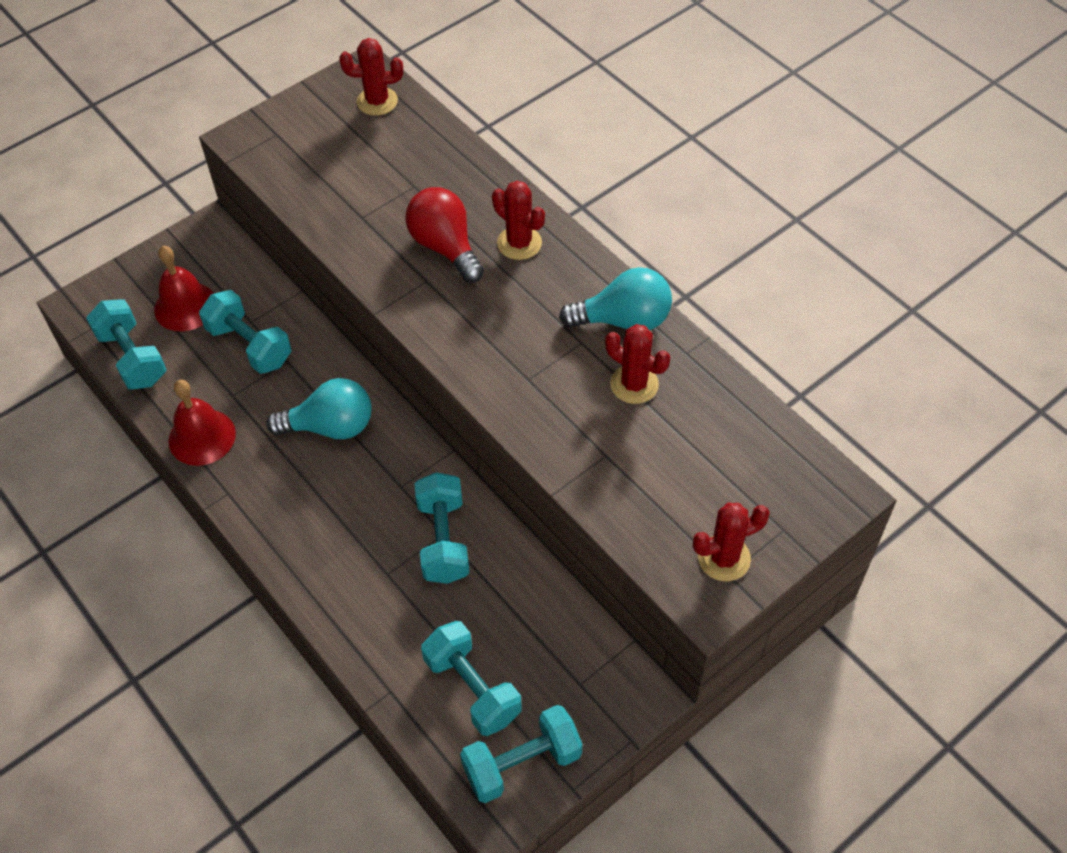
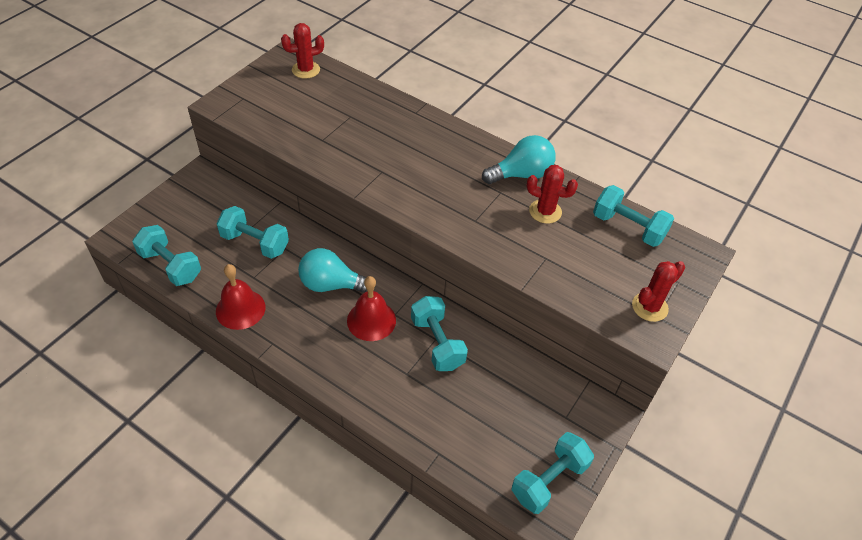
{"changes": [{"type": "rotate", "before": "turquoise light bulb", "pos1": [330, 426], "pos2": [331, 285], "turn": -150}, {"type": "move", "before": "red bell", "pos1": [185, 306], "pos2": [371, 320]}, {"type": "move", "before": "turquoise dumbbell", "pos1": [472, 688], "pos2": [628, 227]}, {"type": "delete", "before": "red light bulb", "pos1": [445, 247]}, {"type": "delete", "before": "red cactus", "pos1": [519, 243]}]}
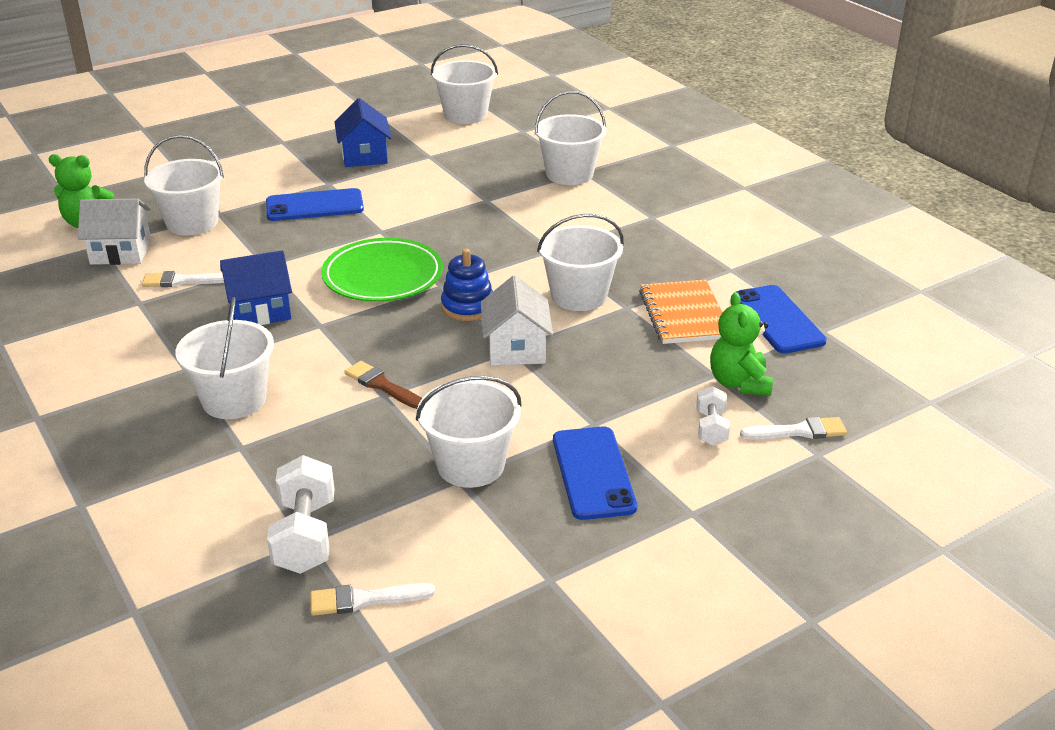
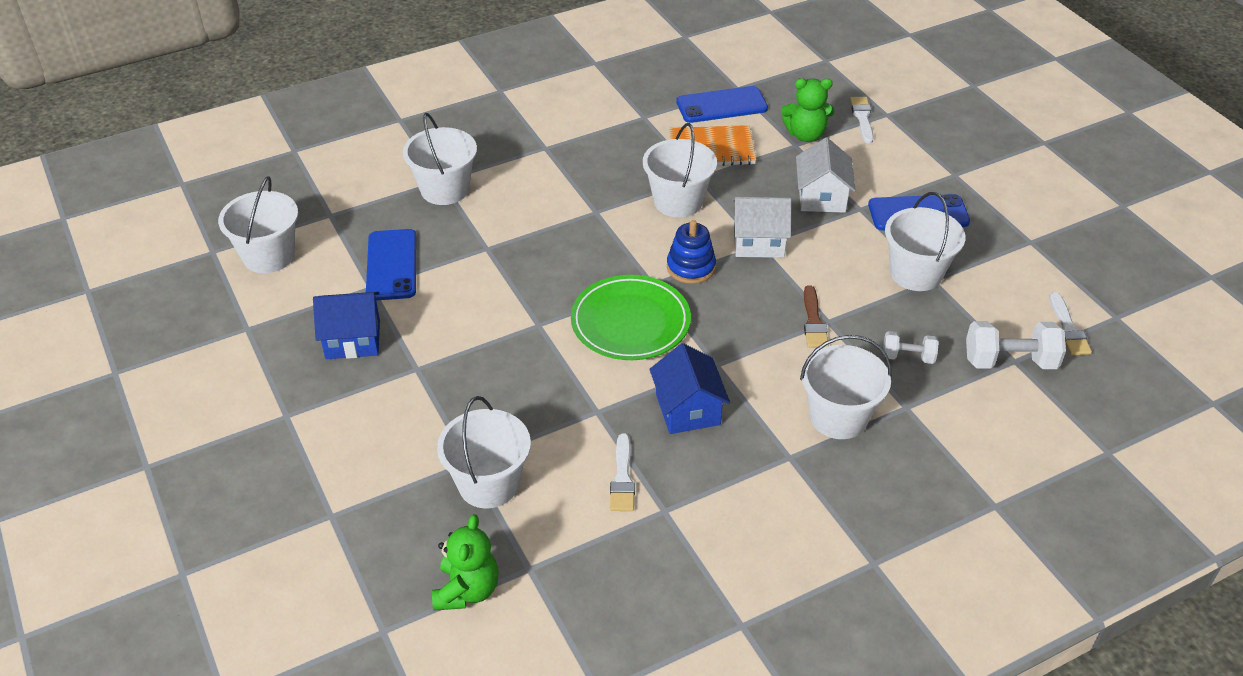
{"changes": [{"type": "move", "before": "blue phone", "pos1": [314, 206], "pos2": [392, 265]}, {"type": "move", "before": "white house", "pos1": [121, 252], "pos2": [821, 197]}, {"type": "rotate", "before": "brown brush", "pos1": [382, 385], "pos2": [813, 321], "turn": -45}, {"type": "move", "before": "white dumbbell", "pos1": [711, 428], "pos2": [908, 357]}]}
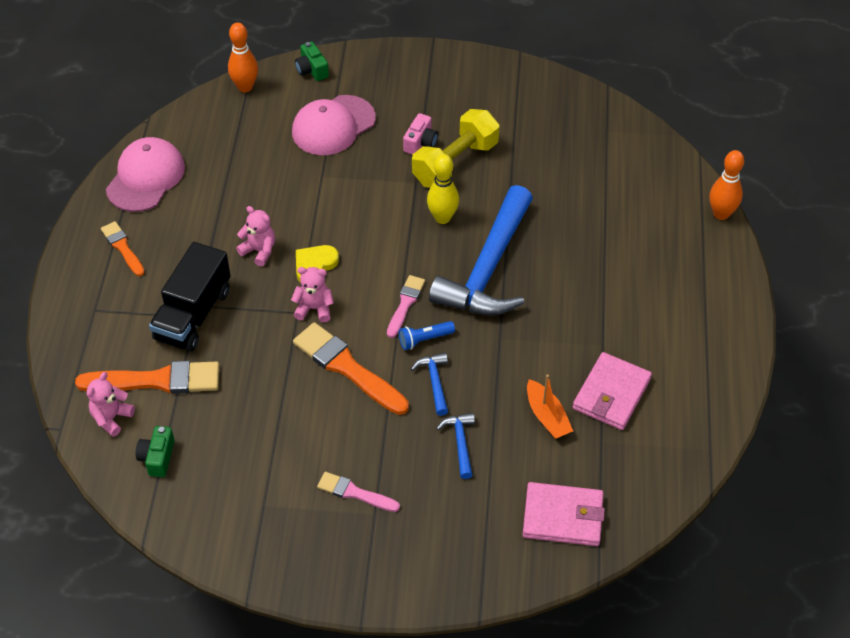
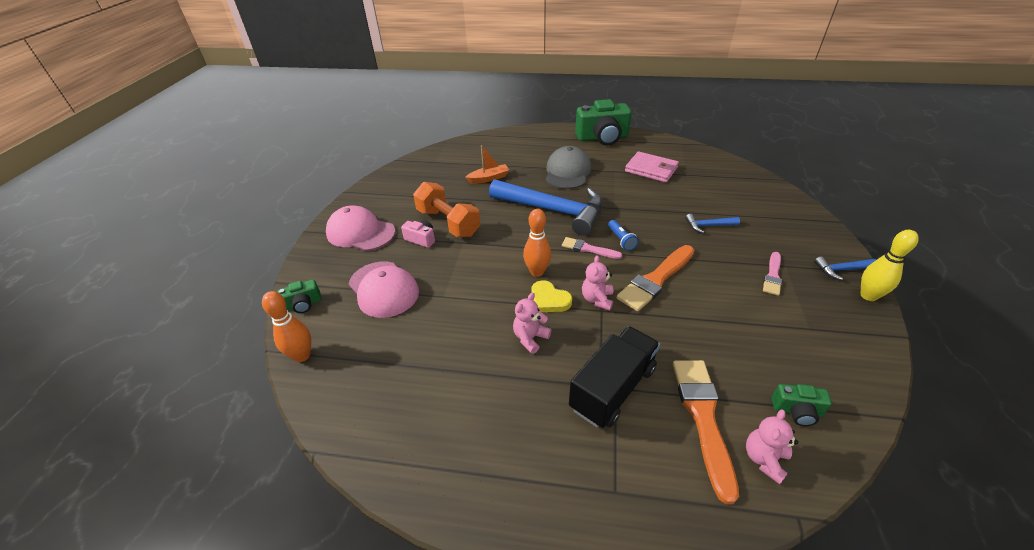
{"changes": [{"type": "move", "before": "pink cap", "pos1": [145, 178], "pos2": [360, 232]}, {"type": "recolor", "before": "yellow dumbbell", "after": "orange dumbbell", "pos1": [455, 163], "pos2": [448, 222]}, {"type": "move", "before": "orange boat", "pos1": [547, 416], "pos2": [489, 178]}, {"type": "move", "before": "orange bowling pin", "pos1": [721, 214], "pos2": [537, 272]}, {"type": "insert", "after": "grey cap", "pos2": [567, 172]}, {"type": "rotate", "before": "black truck", "pos1": [193, 314], "pos2": [612, 388], "turn": -75}, {"type": "insert", "after": "green camera", "pos2": [602, 138]}, {"type": "rotate", "before": "pink teddy bear", "pos1": [111, 418], "pos2": [764, 459], "turn": 90}, {"type": "move", "before": "blue hammer", "pos1": [434, 382], "pos2": [841, 270]}, {"type": "move", "before": "yellow bowling pin", "pos1": [442, 218], "pos2": [868, 296]}, {"type": "delete", "before": "orange brush", "pos1": [122, 247]}, {"type": "delete", "before": "pink wallet", "pos1": [562, 517]}]}
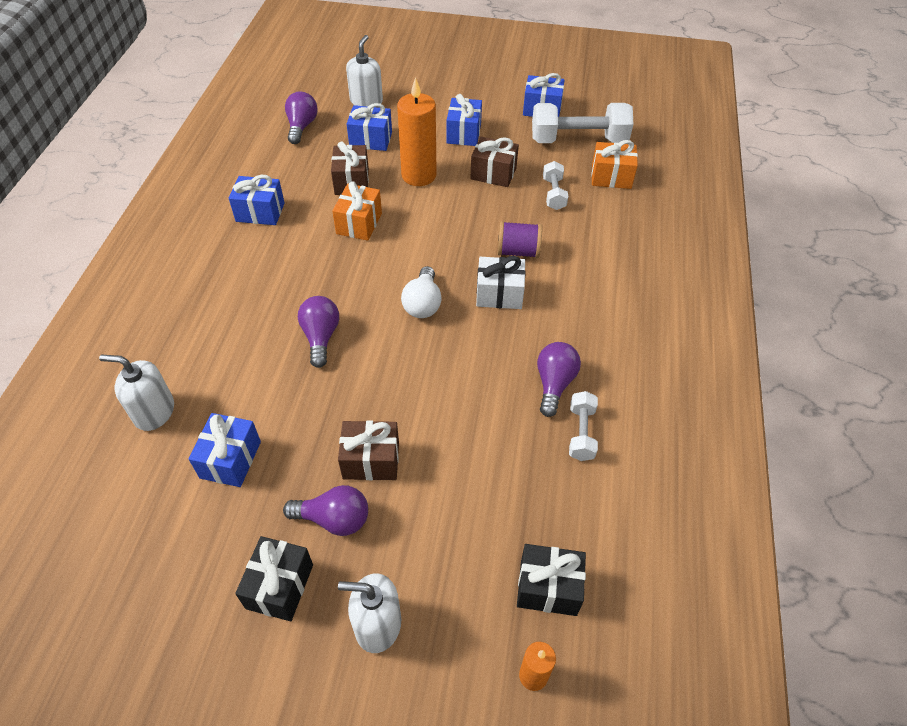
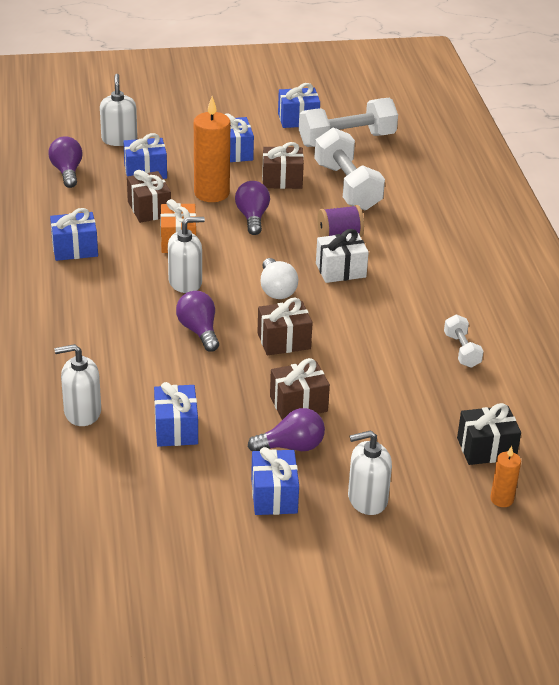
{"changes": [{"type": "insert", "after": "white soap dispenser", "pos2": [185, 282]}, {"type": "move", "before": "purple light bulb", "pos1": [554, 384], "pos2": [252, 217]}, {"type": "recolor", "before": "black gift", "after": "blue gift", "pos1": [280, 586], "pos2": [274, 496]}, {"type": "insert", "after": "brown gift", "pos2": [284, 341]}, {"type": "resize", "before": "white dumbbell", "pos1": [553, 194], "pos2": [347, 187], "scale": 1.95}, {"type": "delete", "before": "orange gift", "pos1": [611, 177]}]}
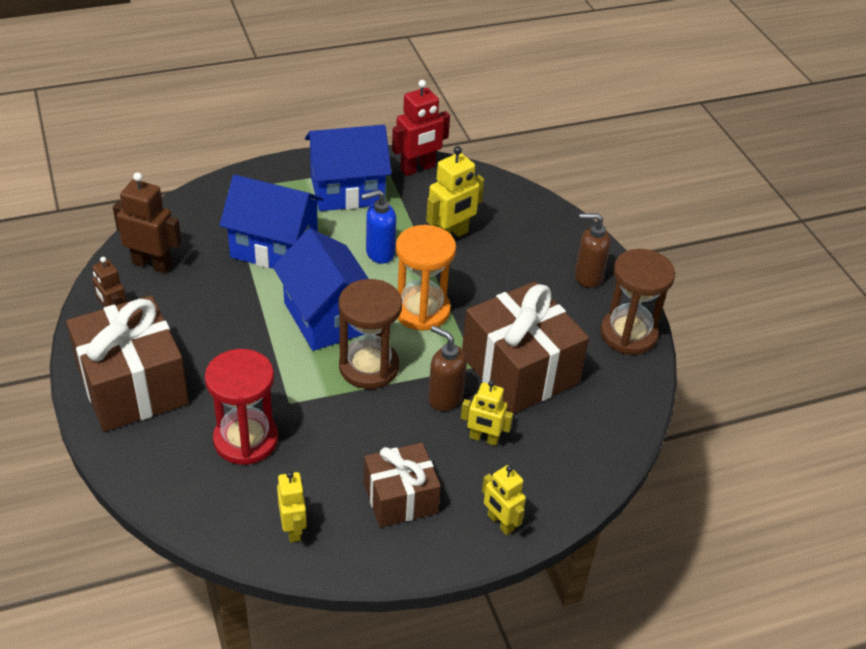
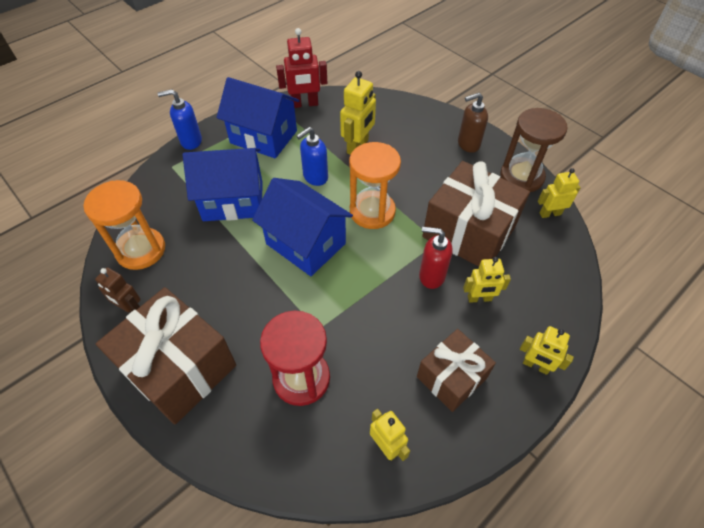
{"changes": [{"type": "replace", "before": "brown robot", "after": "orange hourglass", "pos1": [152, 264], "pos2": [141, 250]}, {"type": "insert", "after": "blue soap dispenser", "pos2": [191, 141]}, {"type": "rotate", "before": "blue house", "pos1": [347, 190], "pos2": [263, 137], "turn": 60}, {"type": "rotate", "before": "red robot", "pos1": [418, 168], "pos2": [305, 104], "turn": 45}, {"type": "recolor", "before": "brown soap dispenser", "after": "red soap dispenser", "pos1": [445, 398], "pos2": [431, 276]}, {"type": "insert", "after": "yellow robot", "pos2": [550, 213]}, {"type": "delete", "before": "brown hourglass", "pos1": [369, 367]}]}
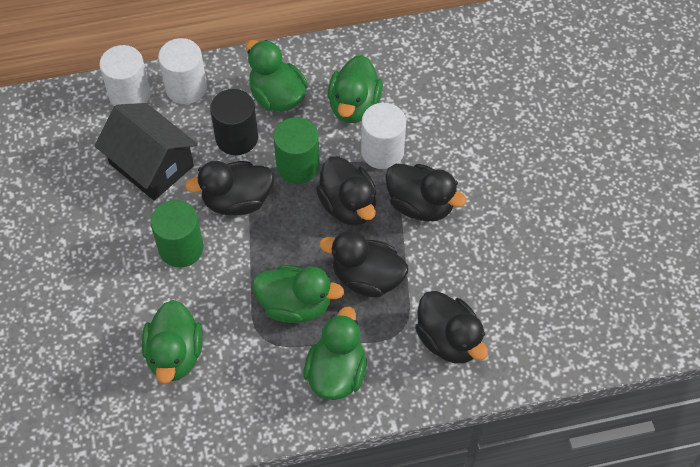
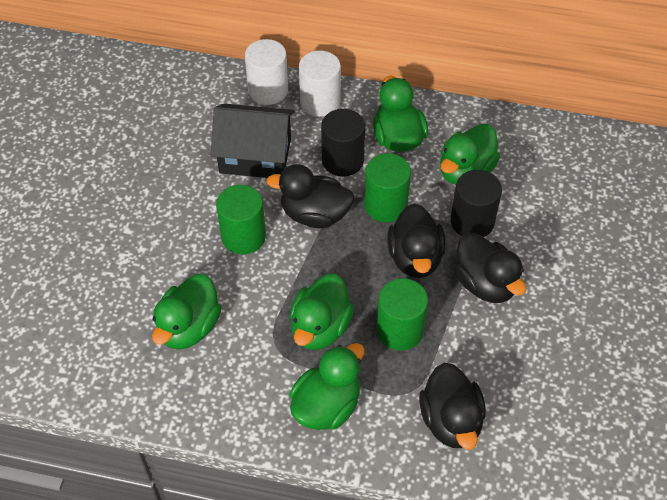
{"changes": [{"type": "rotate", "before": "black house", "pos1": [151, 165], "pos2": [255, 155], "turn": -60}, {"type": "rotate", "before": "green duck", "pos1": [295, 305], "pos2": [320, 328], "turn": 75}, {"type": "replace", "before": "black duck", "after": "green cylinder", "pos1": [367, 278], "pos2": [400, 330]}, {"type": "recolor", "before": "white cylinder", "after": "black cylinder", "pos1": [382, 151], "pos2": [472, 221]}]}
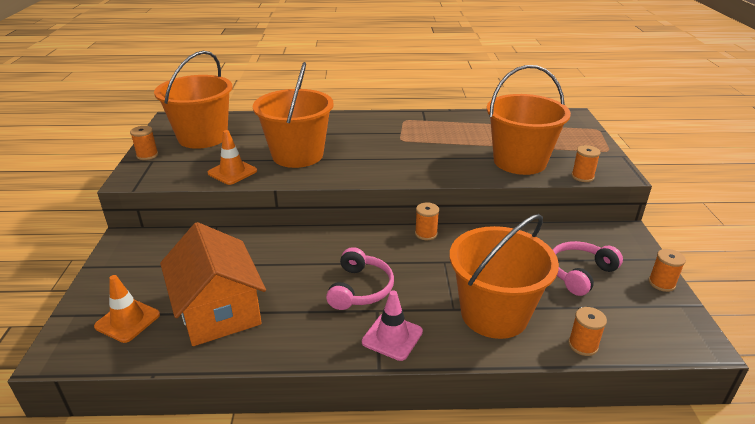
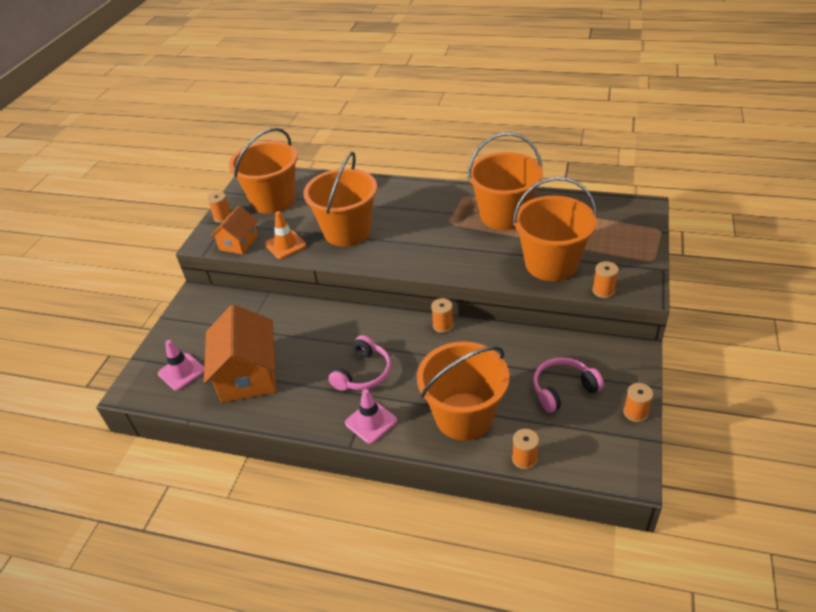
{"changes": [{"type": "recolor", "before": "orange traffic cone", "after": "pink traffic cone", "pos1": [127, 320], "pos2": [181, 372]}, {"type": "insert", "after": "orange house", "pos2": [238, 242]}, {"type": "insert", "after": "orange bucket", "pos2": [504, 215]}]}
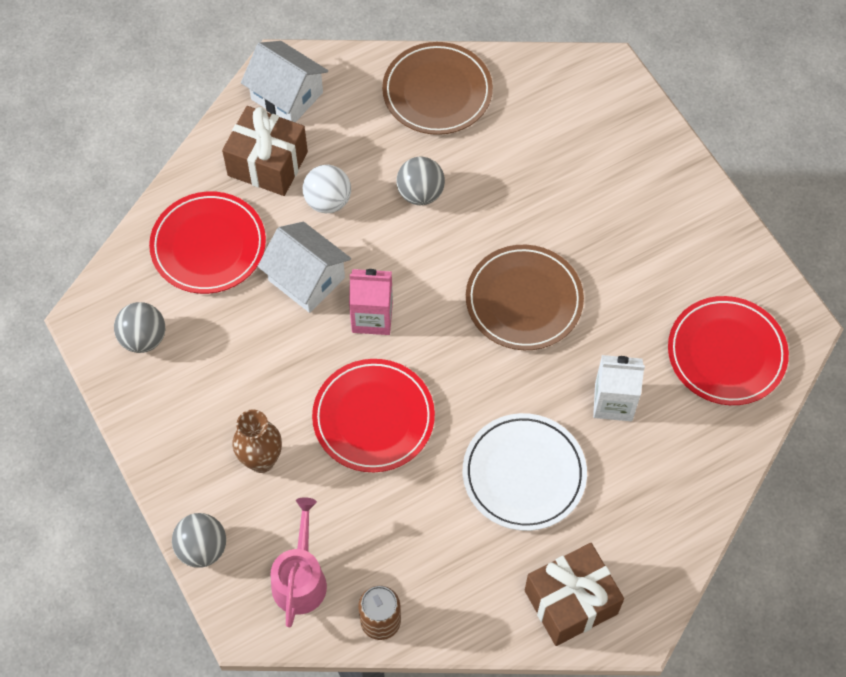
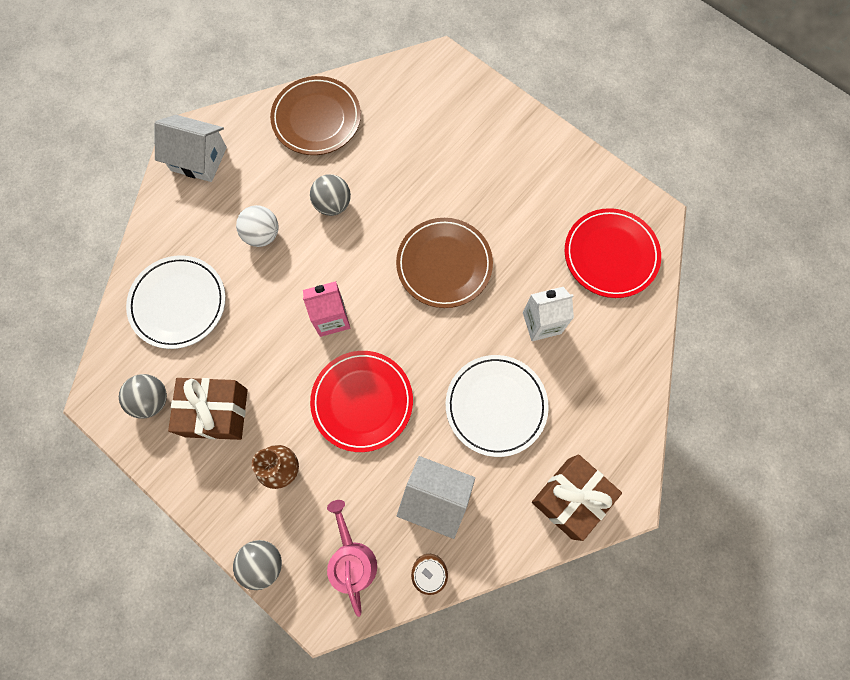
{"changes": [{"type": "recolor", "before": "red plate", "after": "white plate", "pos1": [208, 245], "pos2": [178, 303]}, {"type": "move", "before": "brown gift", "pos1": [267, 163], "pos2": [216, 412]}, {"type": "move", "before": "white house", "pos1": [306, 279], "pos2": [435, 497]}]}
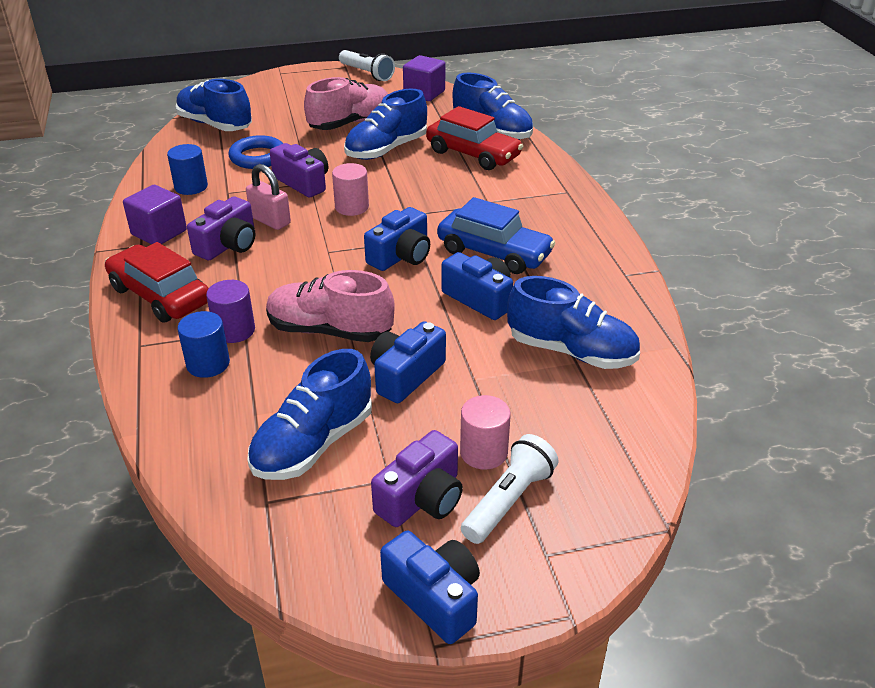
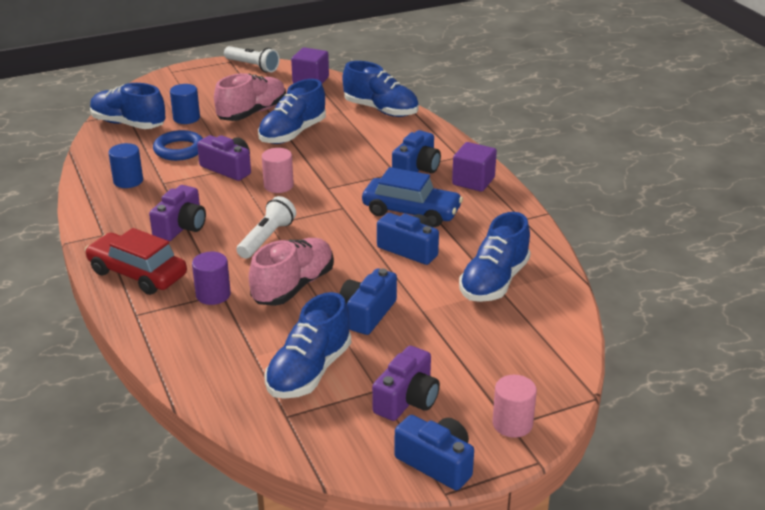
{"changes": [{"type": "move", "before": "blue cylinder", "pos1": [208, 364], "pos2": [186, 118]}, {"type": "move", "before": "white flashlight", "pos1": [509, 501], "pos2": [267, 238]}, {"type": "rotate", "before": "pink shoe", "pos1": [329, 330], "pos2": [293, 286], "turn": 120}, {"type": "move", "before": "blue camera", "pos1": [401, 256], "pos2": [417, 168]}, {"type": "move", "before": "purple cube", "pos1": [159, 232], "pos2": [473, 181]}, {"type": "rotate", "before": "blue shoe", "pos1": [571, 351], "pos2": [494, 282], "turn": 105}, {"type": "move", "before": "pink cylinder", "pos1": [483, 452], "pos2": [512, 424]}, {"type": "delete", "before": "pink padlock", "pos1": [270, 220]}, {"type": "delete", "before": "red car", "pos1": [473, 154]}]}
